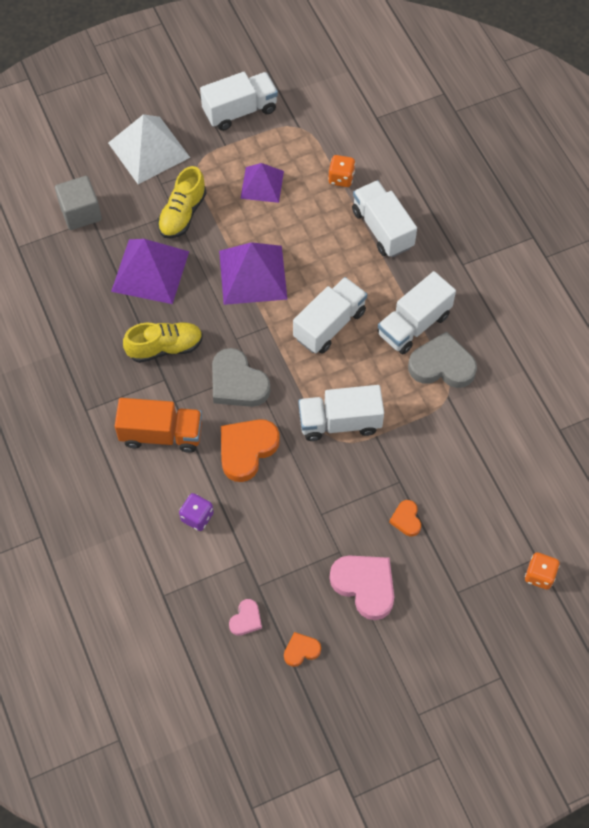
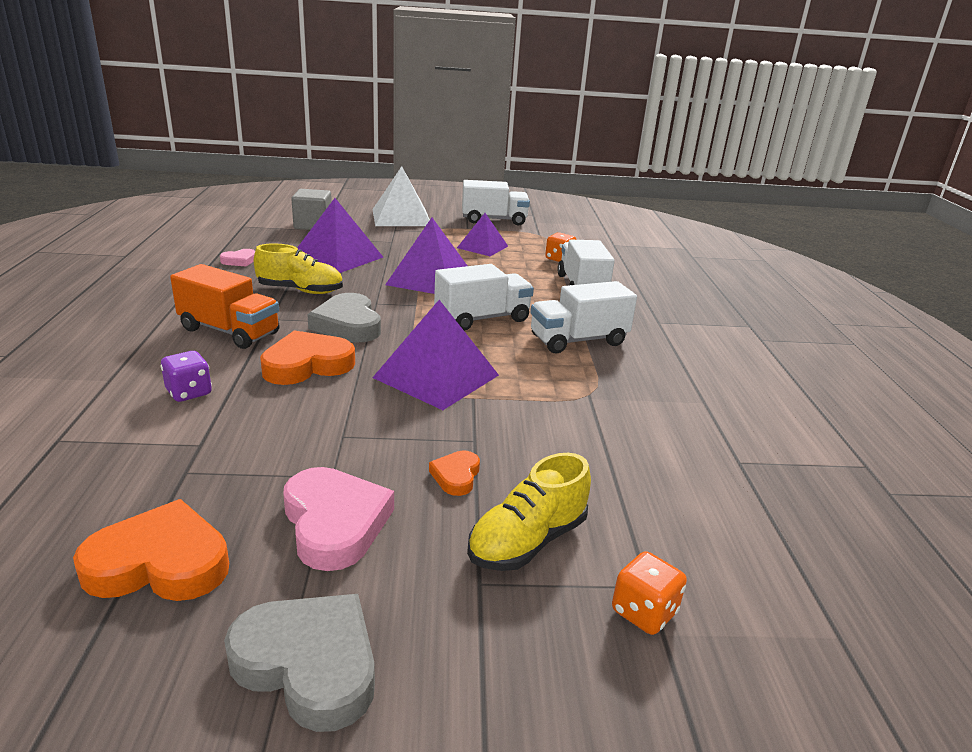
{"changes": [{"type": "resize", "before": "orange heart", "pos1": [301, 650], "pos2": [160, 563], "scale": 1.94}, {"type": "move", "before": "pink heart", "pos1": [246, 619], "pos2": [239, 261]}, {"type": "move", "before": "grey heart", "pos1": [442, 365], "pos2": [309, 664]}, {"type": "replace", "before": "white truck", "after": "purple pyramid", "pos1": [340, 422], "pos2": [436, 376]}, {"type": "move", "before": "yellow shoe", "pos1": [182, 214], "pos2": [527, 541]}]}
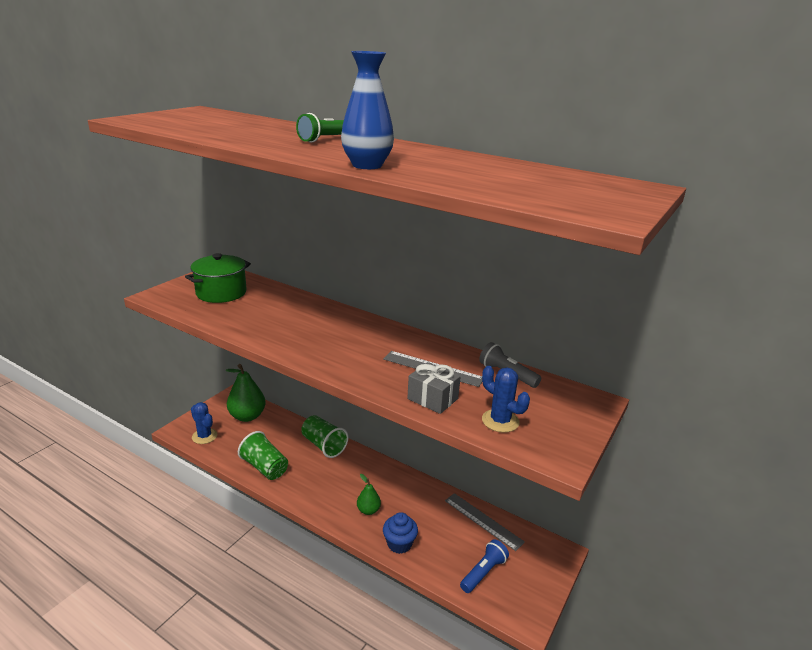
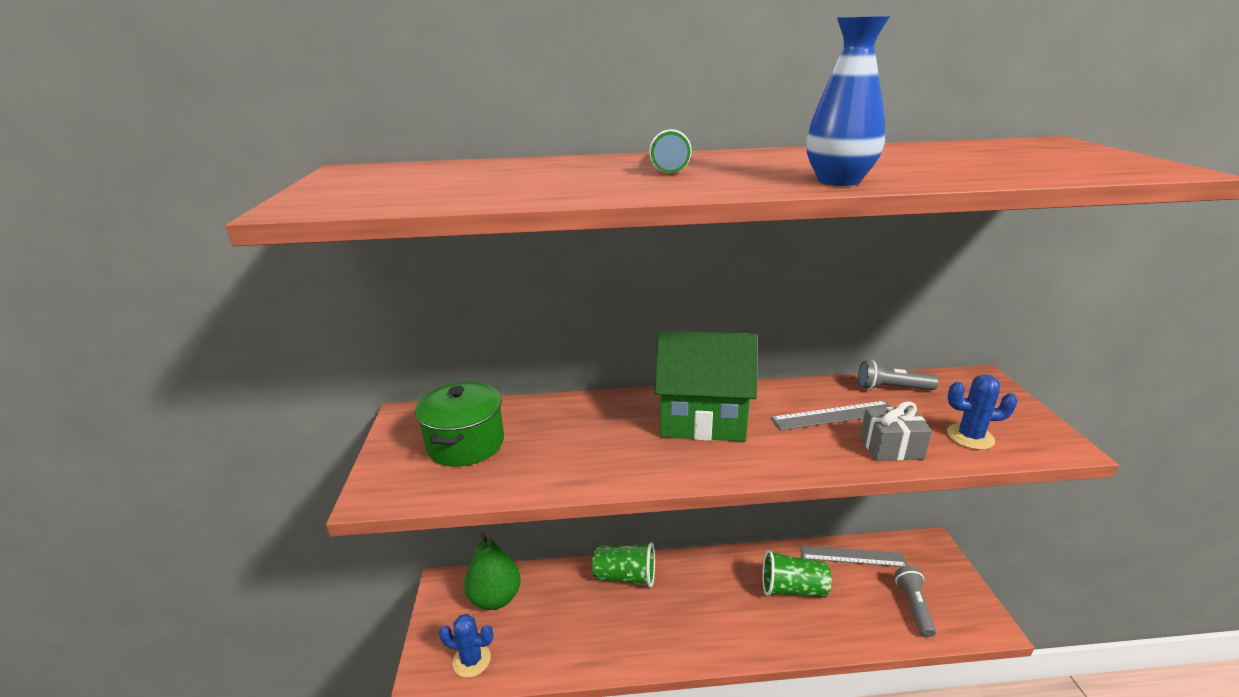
{"changes": [{"type": "insert", "after": "green house", "pos2": [702, 418]}, {"type": "move", "before": "green cup", "pos1": [265, 467], "pos2": [792, 589]}, {"type": "recolor", "before": "blue flashlight", "after": "grey flashlight", "pos1": [483, 572], "pos2": [913, 606]}, {"type": "delete", "before": "green pear", "pos1": [368, 510]}, {"type": "delete", "before": "blue cupcake", "pos1": [399, 544]}]}
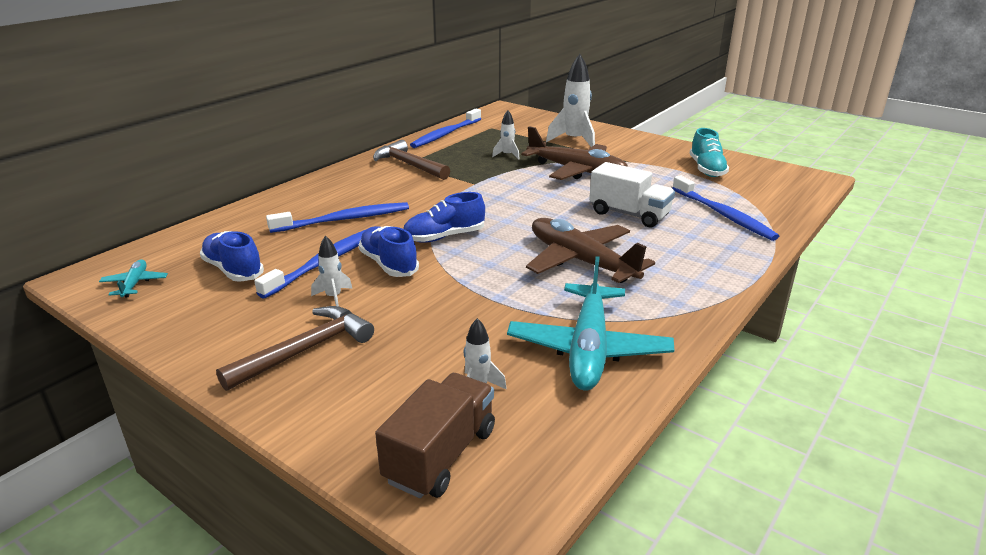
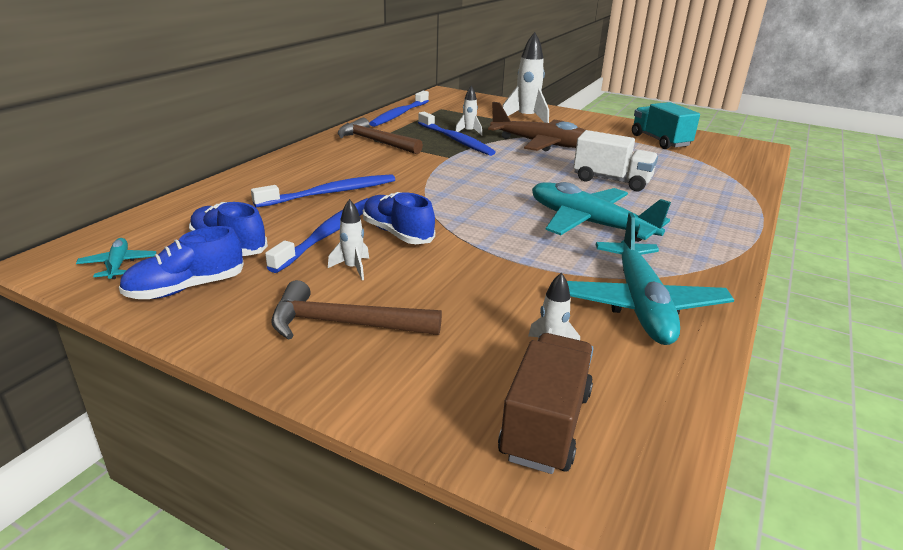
{"changes": [{"type": "move", "before": "blue shoe", "pos1": [444, 237], "pos2": [186, 288]}, {"type": "rotate", "before": "brown hammer", "pos1": [305, 350], "pos2": [345, 324], "turn": -120}, {"type": "move", "before": "blue toothbrush", "pos1": [723, 215], "pos2": [456, 140]}, {"type": "recolor", "before": "brown plane", "after": "turquoise plane", "pos1": [581, 261], "pos2": [589, 223]}, {"type": "replace", "before": "turquoise shoe", "after": "turquoise truck", "pos1": [706, 169], "pos2": [660, 141]}]}
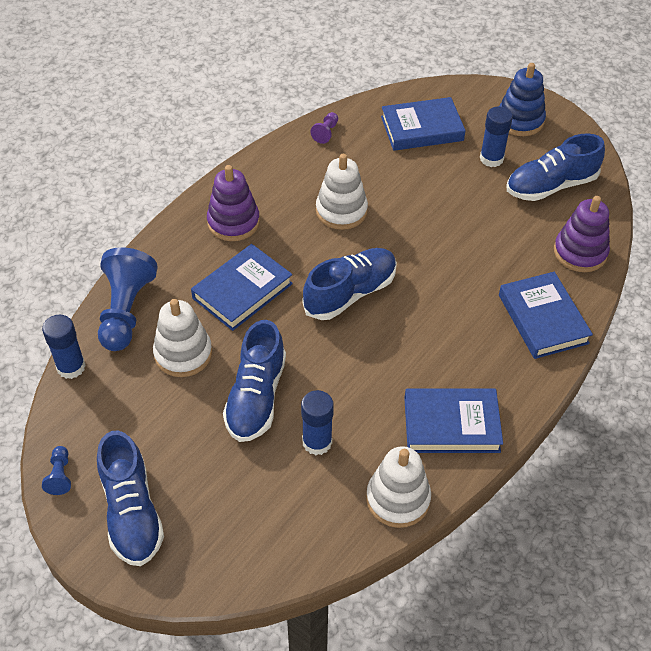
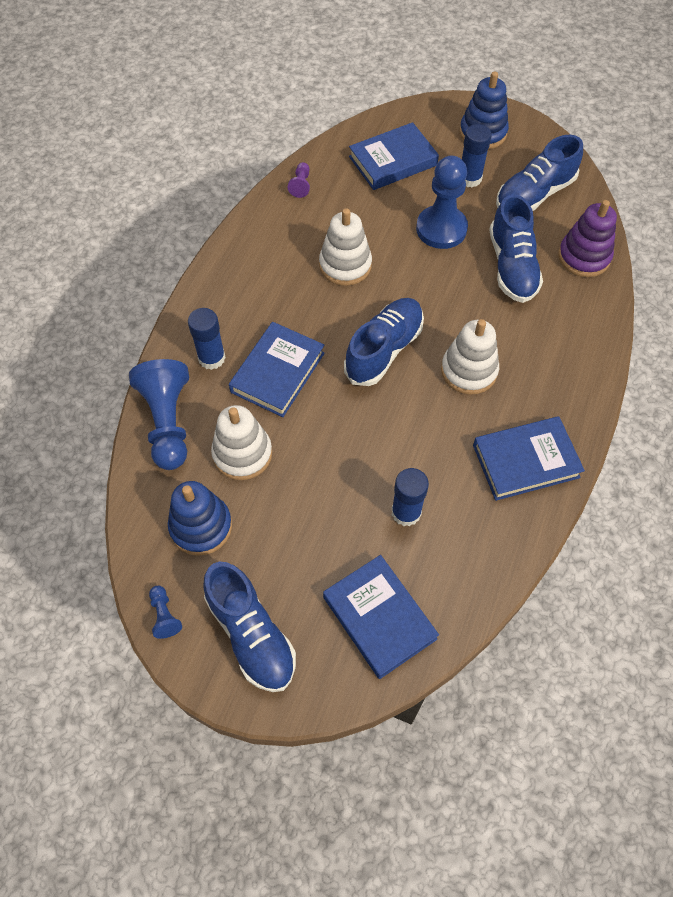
{"changes": [{"type": "insert", "after": "blue stacking toy", "pos2": [201, 526]}, {"type": "move", "before": "blue glue stick", "pos1": [71, 367], "pos2": [211, 358]}, {"type": "move", "before": "blue book", "pos1": [543, 319], "pos2": [379, 618]}, {"type": "insert", "after": "blue pawn", "pos2": [441, 229]}, {"type": "move", "before": "white stacking toy", "pos1": [398, 499], "pos2": [469, 371]}, {"type": "move", "before": "blue shoe", "pos1": [256, 397], "pos2": [512, 266]}, {"type": "delete", "before": "purple stacking toy", "pos1": [233, 222]}]}
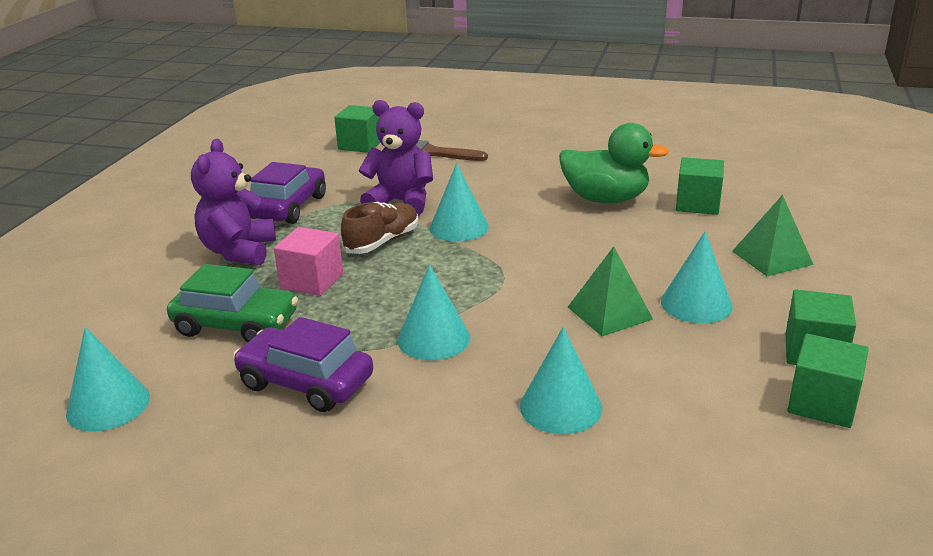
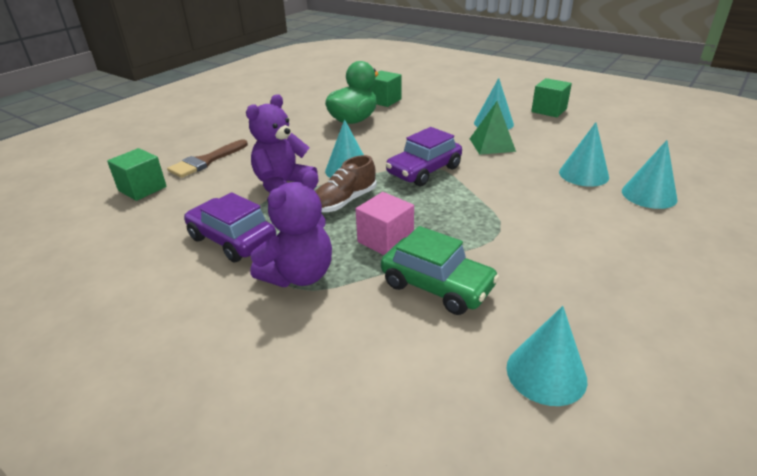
{"changes": [{"type": "rotate", "before": "purple teddy bear", "pos1": [239, 251], "pos2": [299, 275], "turn": -75}, {"type": "rotate", "before": "brown shoe", "pos1": [382, 242], "pos2": [344, 202], "turn": -105}, {"type": "rotate", "before": "green car", "pos1": [236, 325], "pos2": [437, 286], "turn": 90}, {"type": "move", "before": "purple car", "pos1": [306, 382], "pos2": [424, 171]}, {"type": "move", "before": "turquoise cone", "pos1": [433, 338], "pos2": [649, 195]}, {"type": "delete", "before": "green pyramid", "pos1": [772, 257]}, {"type": "delete", "before": "green cube", "pos1": [822, 403]}]}
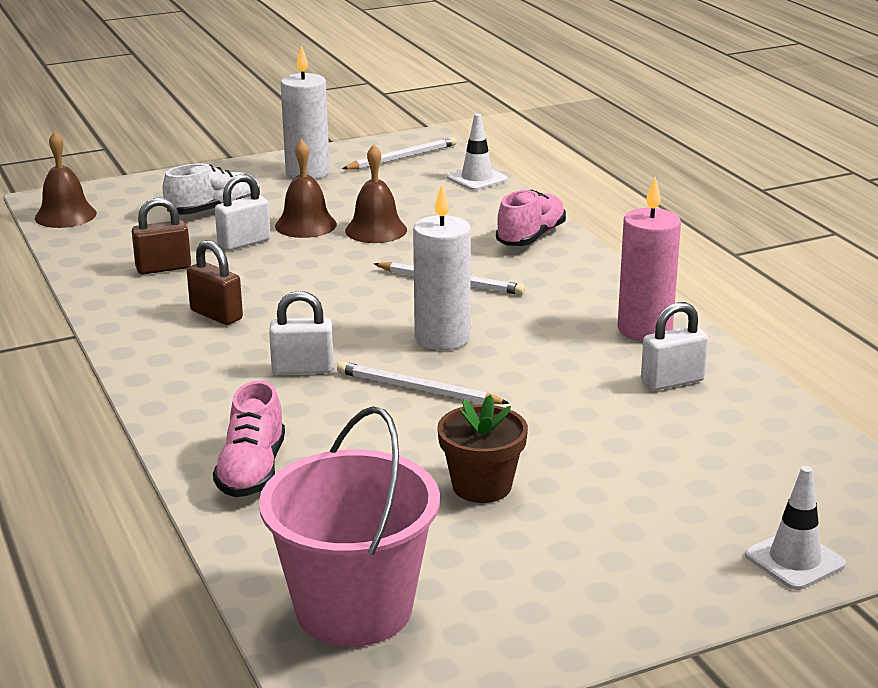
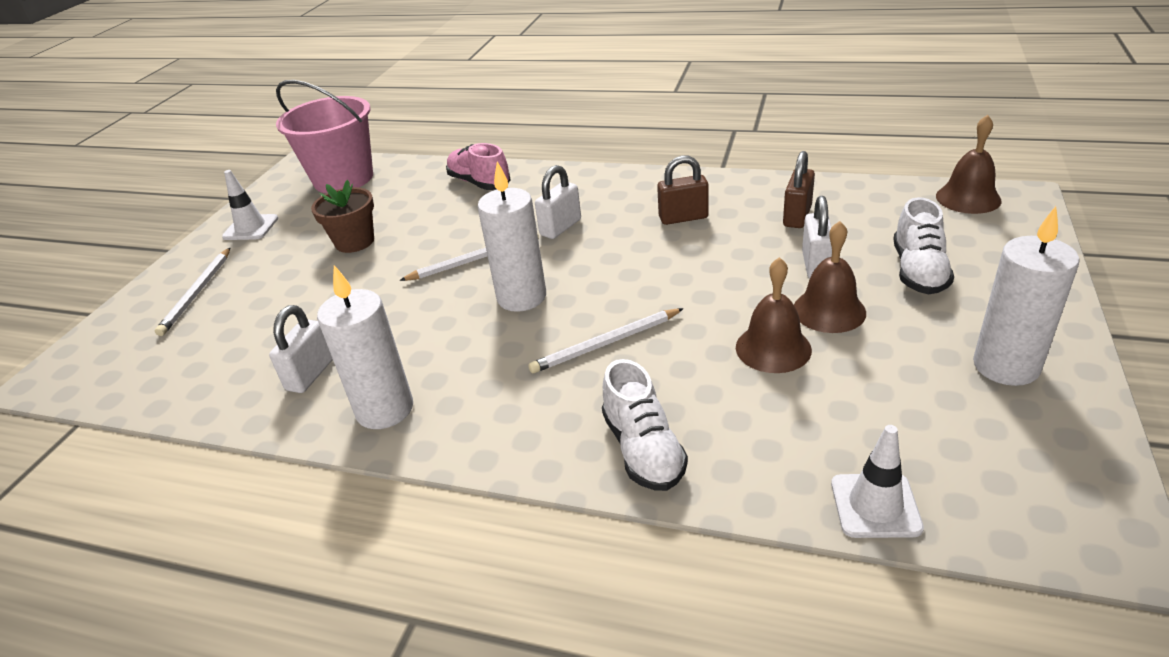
{"changes": [{"type": "move", "before": "white pencil", "pos1": [402, 158], "pos2": [197, 293]}, {"type": "move", "before": "white traffic cone", "pos1": [794, 560], "pos2": [251, 228]}, {"type": "recolor", "before": "pink candle", "after": "white candle", "pos1": [644, 329], "pos2": [385, 409]}, {"type": "recolor", "before": "pink shoe", "after": "white shoe", "pos1": [531, 237], "pos2": [643, 449]}]}
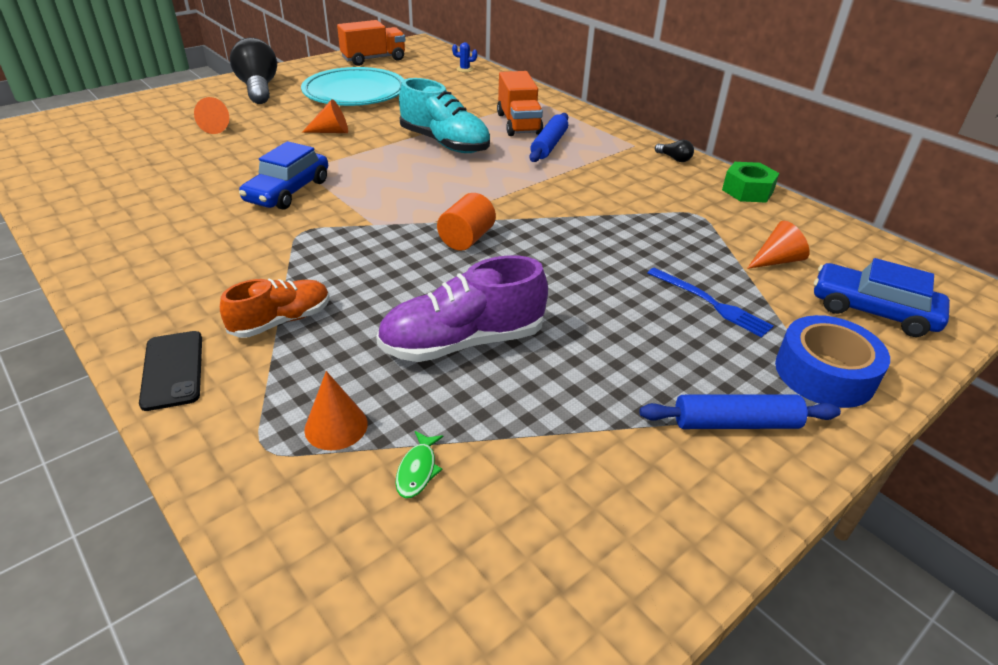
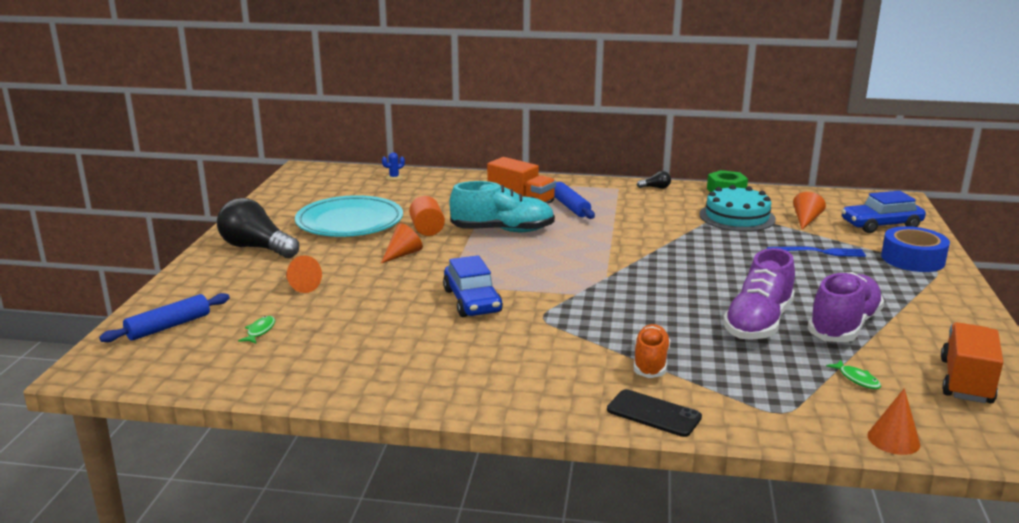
{"changes": [{"type": "move", "before": "blue rolling pin", "pos1": [735, 423], "pos2": [168, 326]}, {"type": "insert", "after": "green fish", "pos2": [260, 331]}, {"type": "move", "before": "orange cylinder", "pos1": [466, 239], "pos2": [427, 229]}, {"type": "insert", "after": "turquoise cake", "pos2": [737, 217]}, {"type": "insert", "after": "purple shoe", "pos2": [843, 326]}, {"type": "move", "before": "orange cone", "pos1": [336, 426], "pos2": [893, 439]}, {"type": "move", "before": "orange truck", "pos1": [373, 59], "pos2": [966, 381]}]}
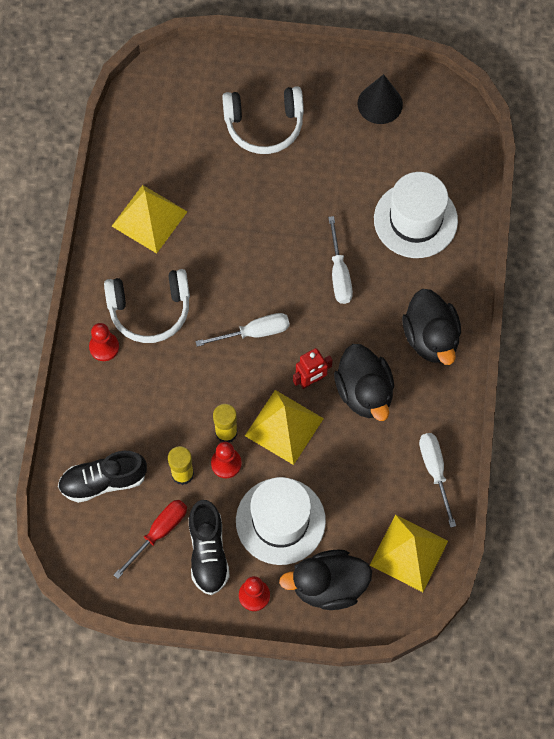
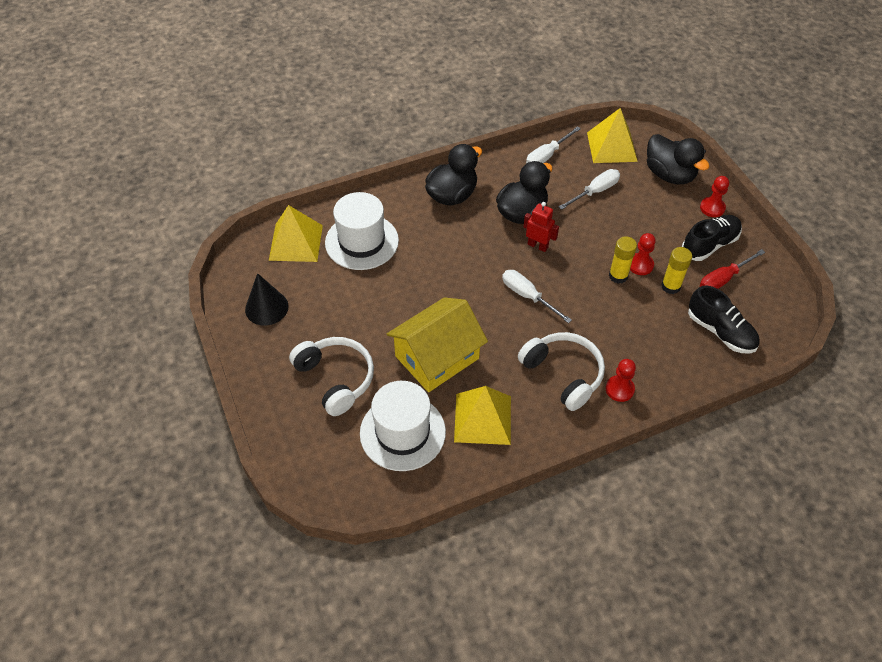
{"changes": [{"type": "move", "before": "yellow pyramid", "pos1": [284, 427], "pos2": [296, 242]}, {"type": "move", "before": "white hat", "pos1": [280, 521], "pos2": [402, 432]}, {"type": "insert", "after": "yellow house", "pos2": [437, 357]}, {"type": "move", "before": "white screwdriver", "pos1": [339, 273], "pos2": [595, 191]}, {"type": "rotate", "before": "red screwdriver", "pos1": [159, 533], "pos2": [723, 279], "turn": -45}]}
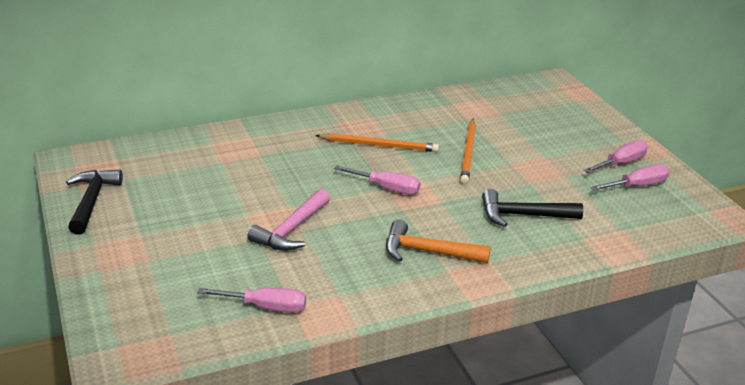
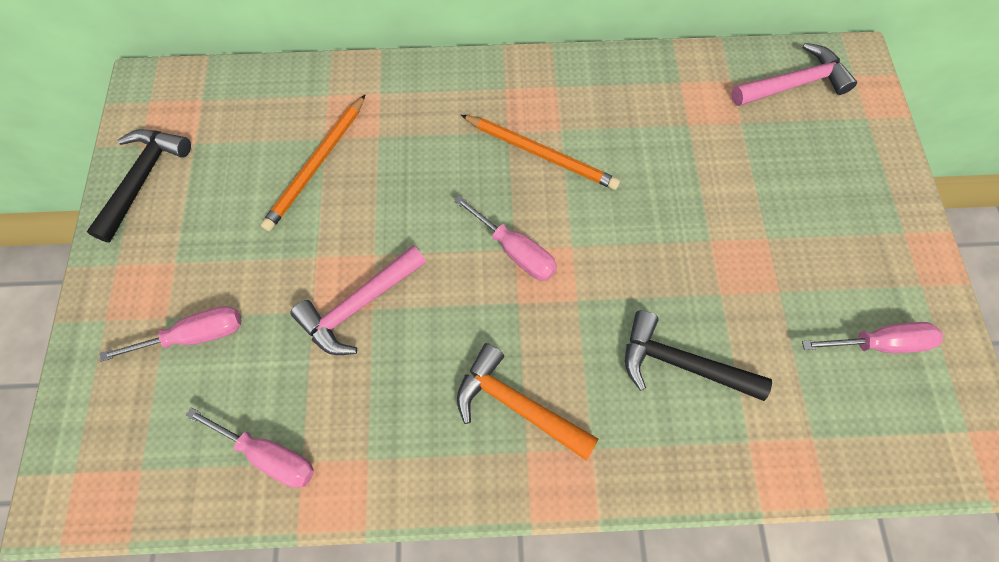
{"changes": [{"type": "move", "before": "pink screwdriver", "pos1": [621, 163], "pos2": [195, 335]}, {"type": "move", "before": "orange pencil", "pos1": [468, 153], "pos2": [316, 165]}, {"type": "insert", "after": "pink hammer", "pos2": [794, 84]}]}
